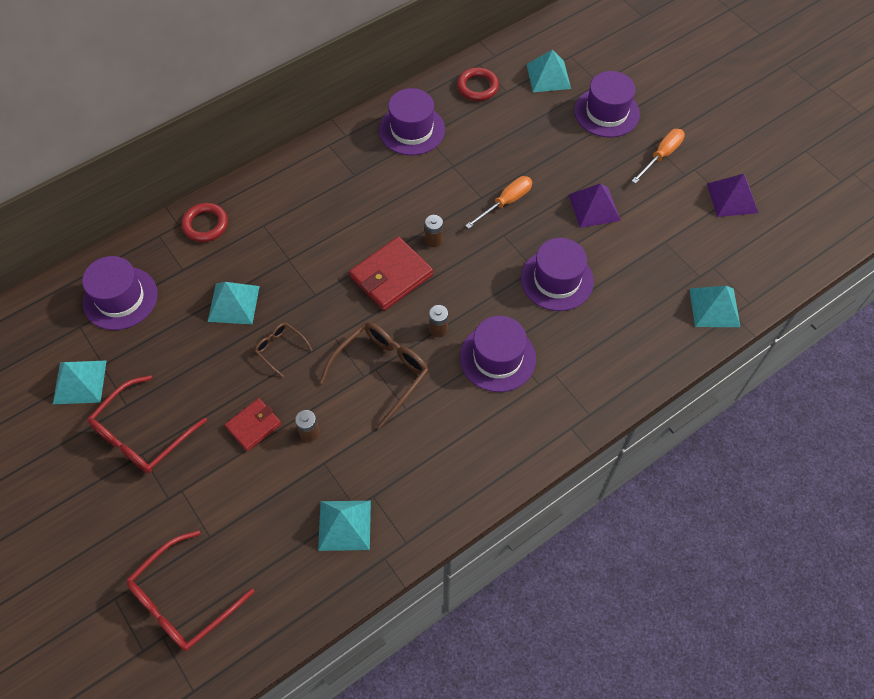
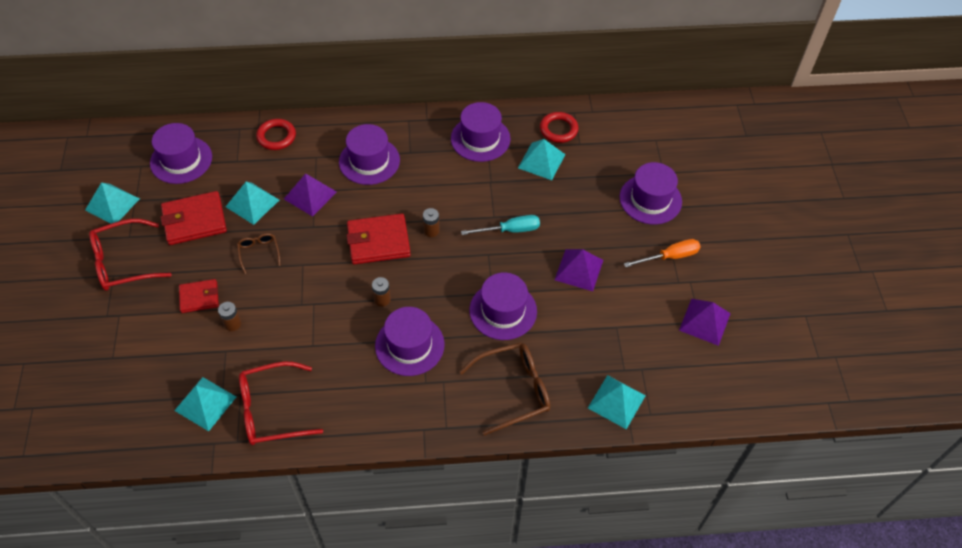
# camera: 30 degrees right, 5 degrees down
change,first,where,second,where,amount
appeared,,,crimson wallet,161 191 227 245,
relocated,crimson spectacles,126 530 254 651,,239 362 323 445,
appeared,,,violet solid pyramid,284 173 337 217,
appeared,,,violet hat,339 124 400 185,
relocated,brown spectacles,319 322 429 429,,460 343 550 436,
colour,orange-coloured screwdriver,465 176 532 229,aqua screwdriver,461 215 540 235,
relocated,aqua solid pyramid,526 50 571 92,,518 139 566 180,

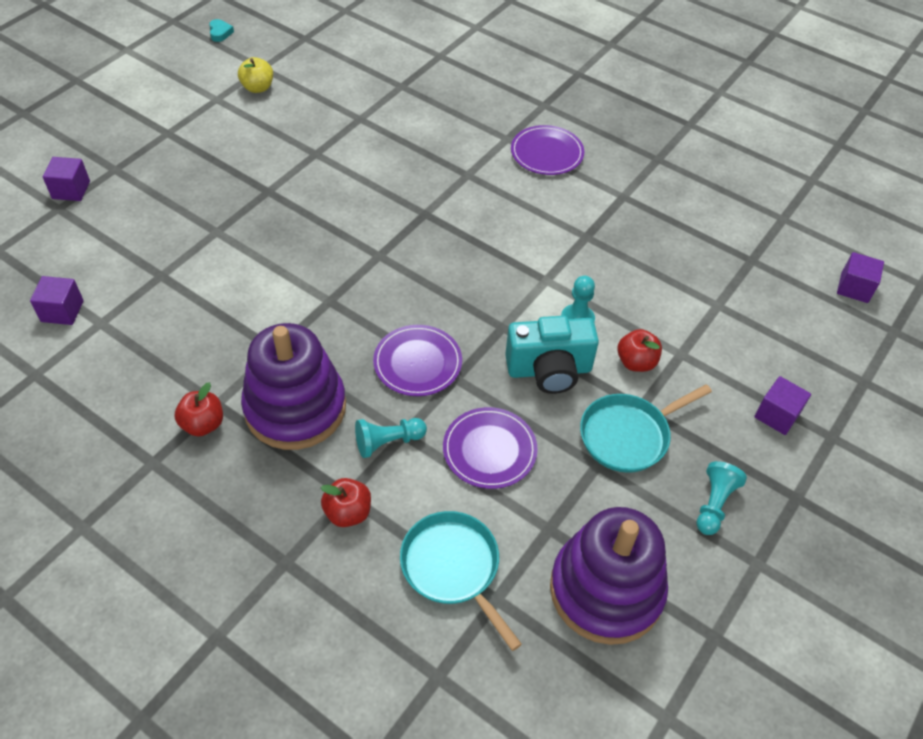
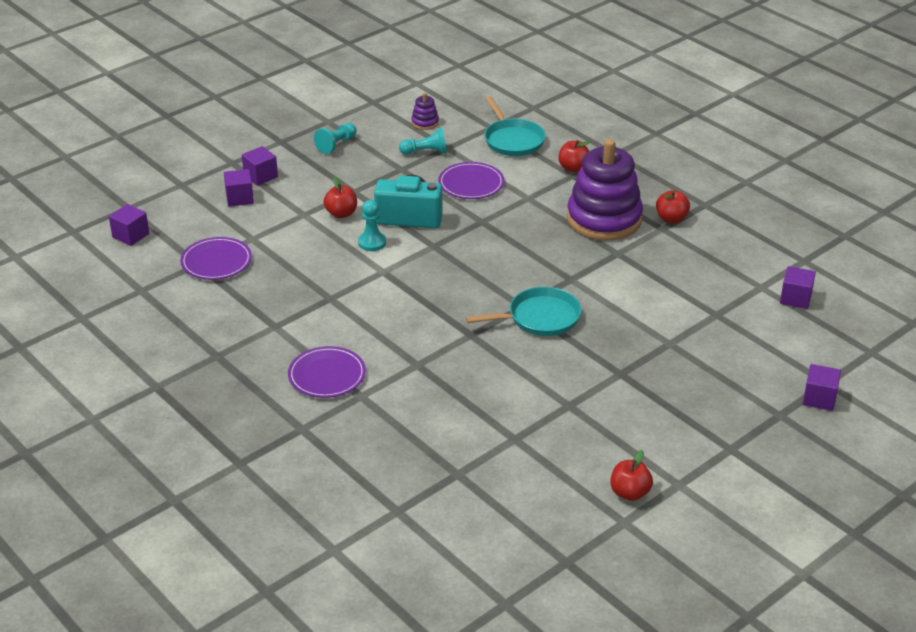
# camera: 165 degrees left, 15 degrees down
change,first,where,second,where,amount
relocated,violet plate,373 325 462 396,,180 237 252 280,
appeared,,,violet cube,224 169 254 207,
relocated,aqua game pawn,355 418 427 458,,399 127 447 155,
size,violet stacking toy,550 507 668 645,,411 93 439 130,x0.40
relocated,aqua skillet,580 384 712 473,,466 287 582 336,
colour,bright yellow toy apple,238 57 273 93,crimson toy apple,610 450 653 501,
missing,aqua heart,209 19 234 42,,,

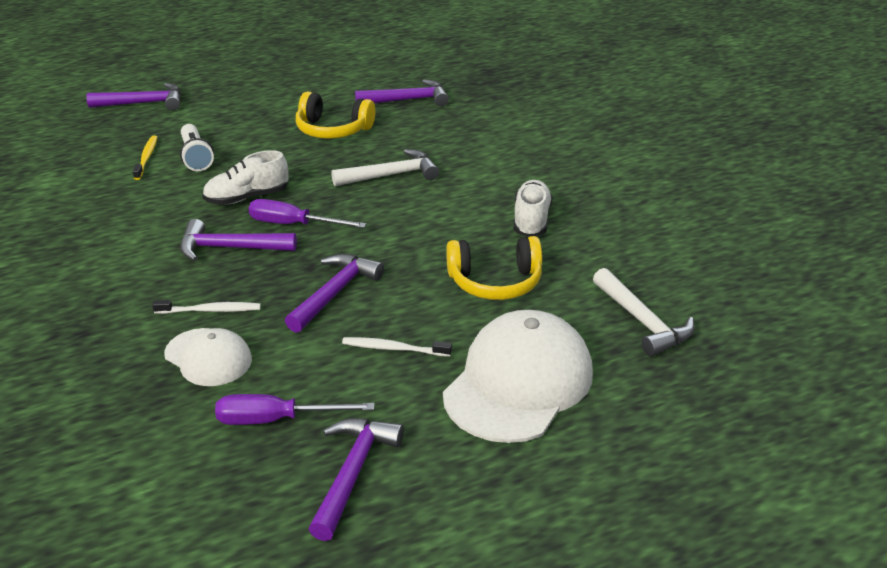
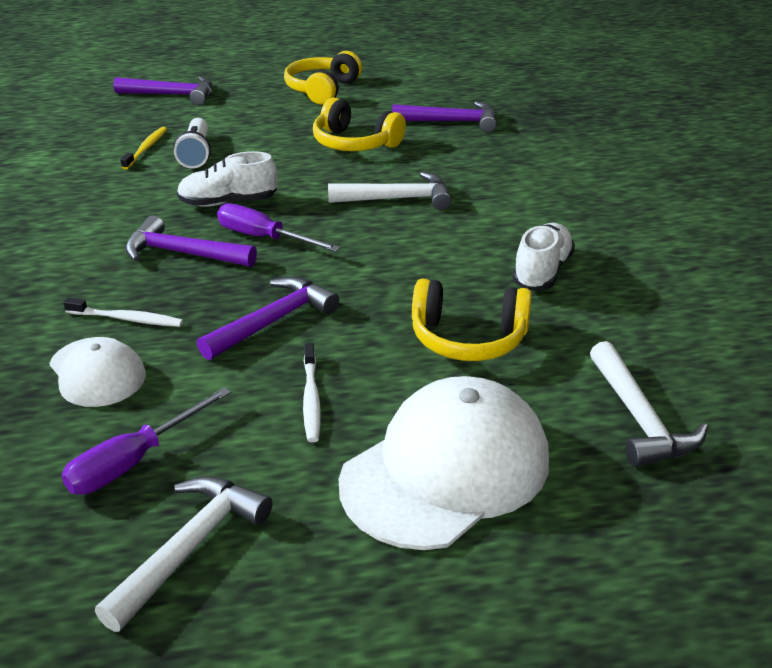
# camera: 15 degrees right, 0 degrees up
change,first,where,second,where,amount
spun,violet screwdriver,215 394 374 425,,61 387 231 495,60 degrees counterclockwise
colour,violet carpenter's hammer,309 418 404 541,pure white carpenter's hammer,95 476 273 632,
appeared,,,bright yellow over-ear headphones,284 51 362 105,
spun,pure white dental brush,342 337 452 357,,303 343 321 442,120 degrees counterclockwise

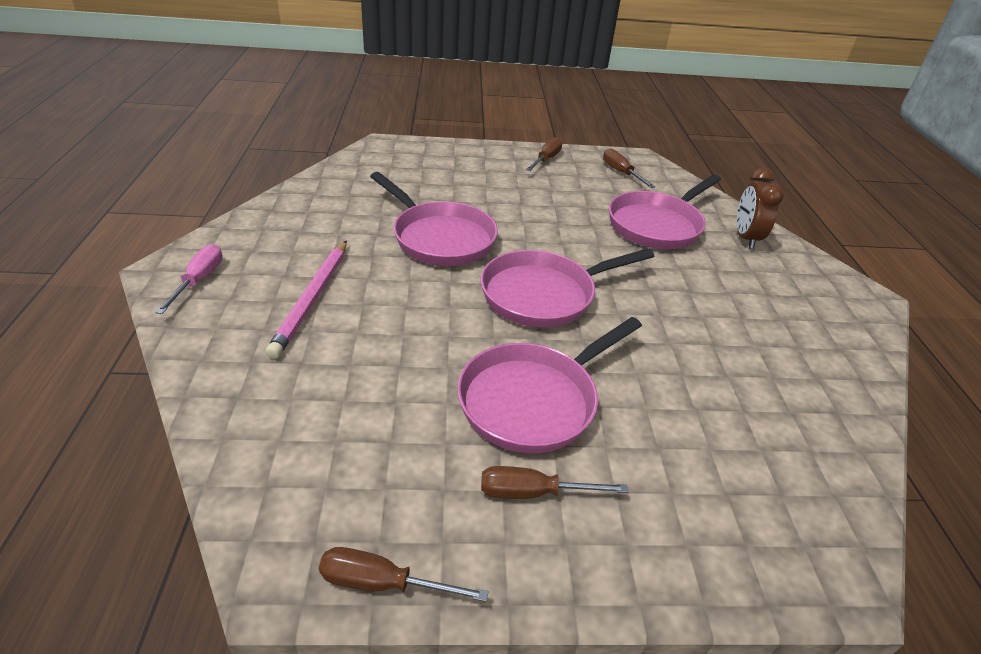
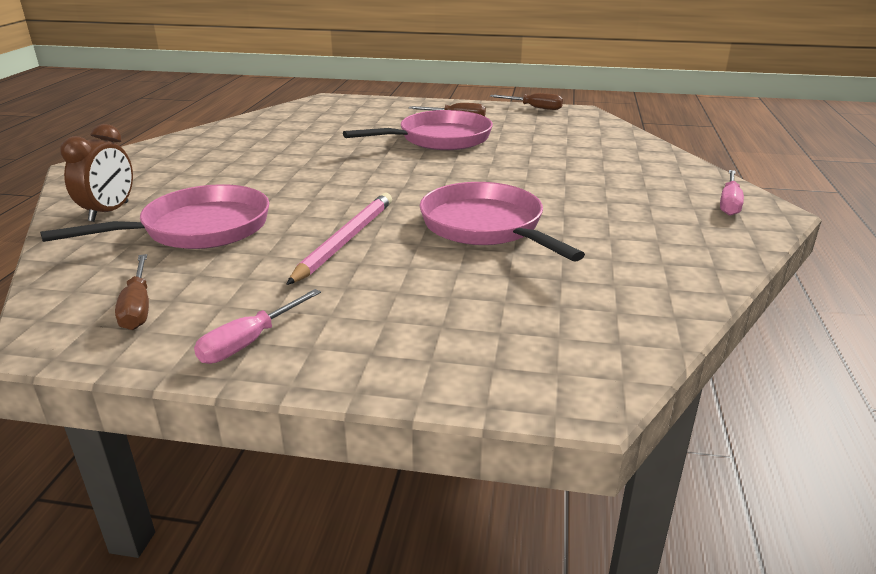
# camera: 165 degrees left, 10 degrees down
change,first,where,second,where,amount
colour,brown screwdriver,526 137 563 171,pink screwdriver,194 289 321 364,
relocated,pink lead pencil,266 241 347 359,,286 193 392 285,
missing,pink skillet,480 248 654 328,,,

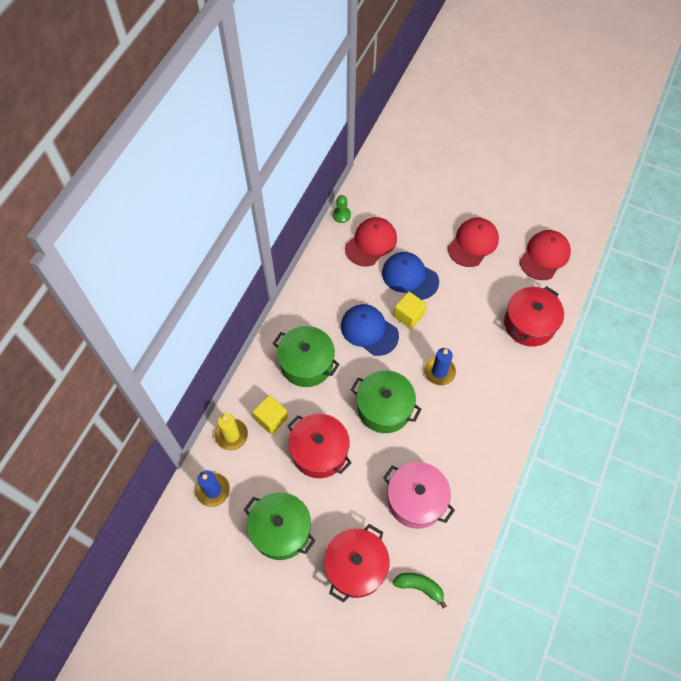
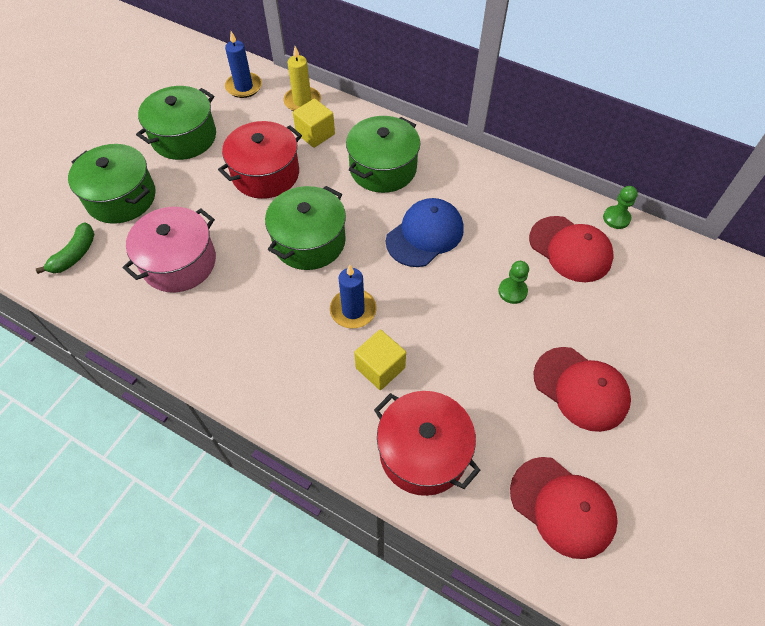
# camera: 95 degrees right, 5 degrees down
change,first,where,second,where,amount
colour,crimson stockpot,324 524 390 603,green stockpot,68 144 156 224,
relocated,bright yellow cube,394 292 427 329,,354 330 406 390,
exchanged,cobalt baseball cap,382 252 439 300,green game pawn,498 261 529 304,

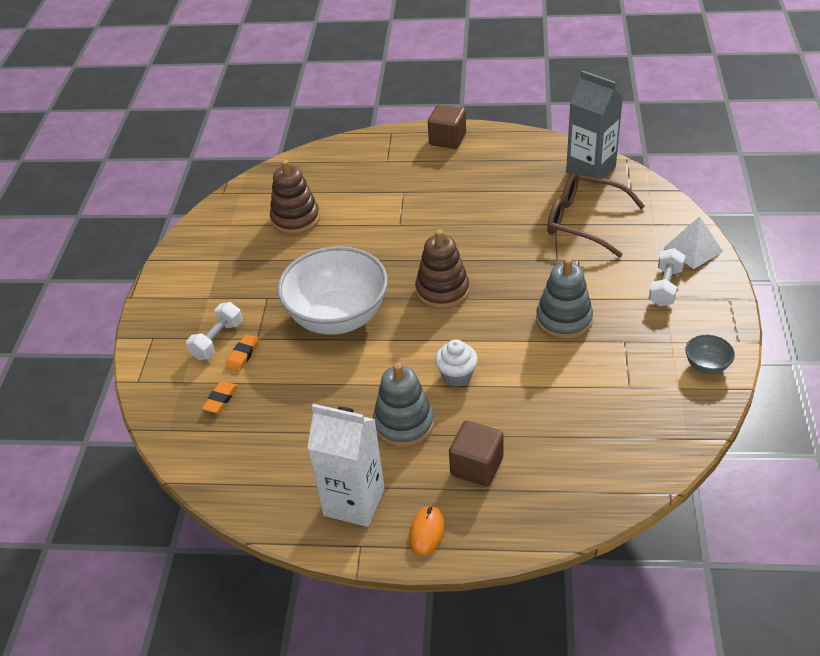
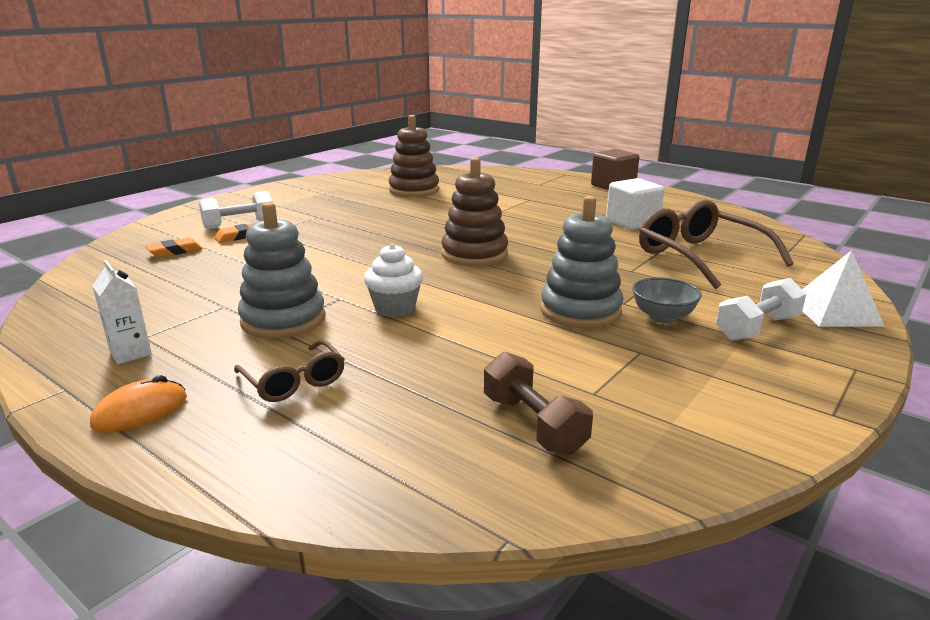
# camera: 30 degrees right, 20 degrees down
change,first,where,second,where,amount
size,pure white milk carton,307 404 385 527,,92 260 152 364,x0.47
exchanged,brown cube,449 421 503 487,brown spectacles,234 340 345 402,
appeared,,,brown hand weight,484 352 593 455,
appeared,,,pure white cube,606 178 664 230,
relocated,gray bowl,686 335 735 374,,632 277 702 323,
missing,pure white bowl,277 246 388 335,,,
missing,gray milk carton,566 70 623 185,,,

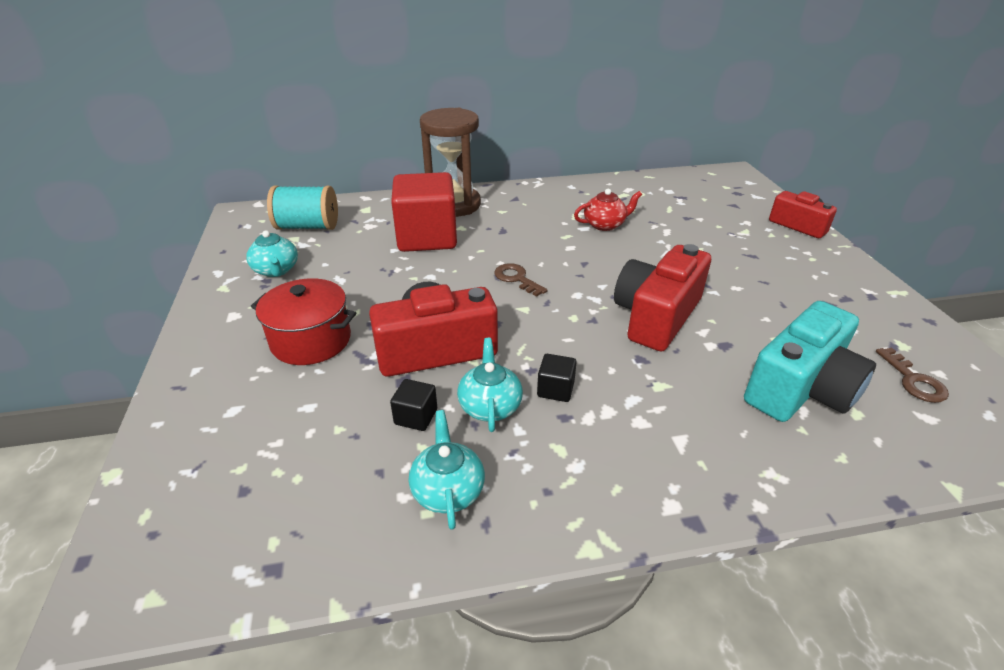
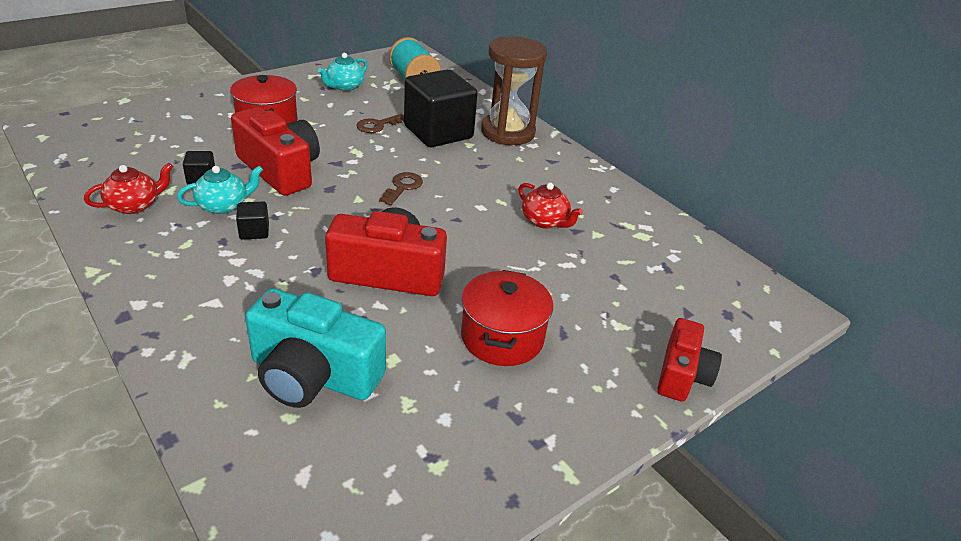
# camera: 60 degrees right, 0 degrees up
change,first,where,second,where,amount
colour,aqua tea pot,409 410 485 530,crimson tea pot,84 163 173 214,
relocated,brown door key,876 348 949 403,,357 114 404 133,
colour,crimson cube,391 172 457 252,ebony cube,404 69 478 147,
appeared,,,crimson stockpot,461 270 553 366,

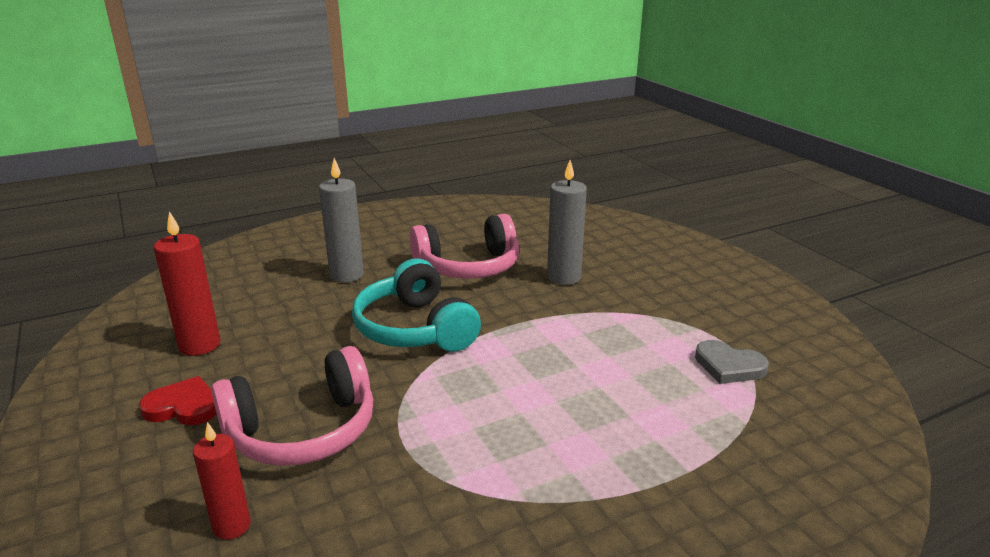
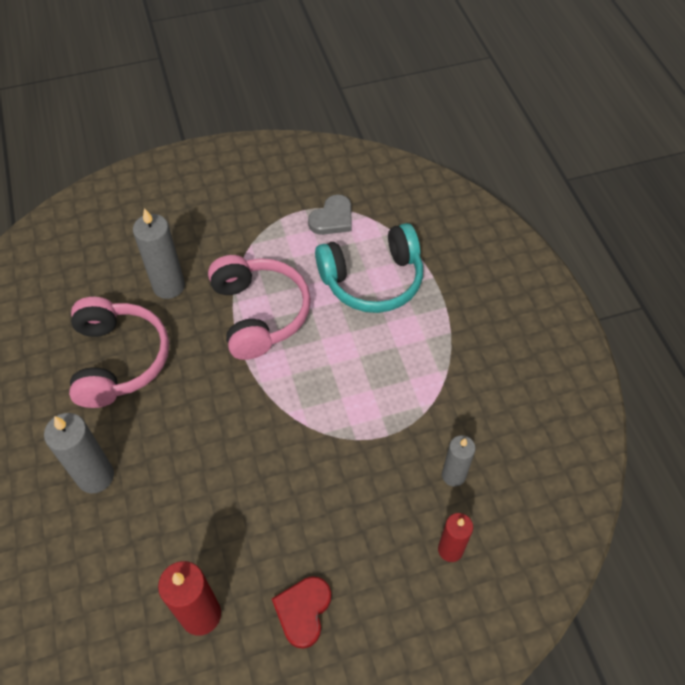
# camera: 80 degrees left, 30 degrees up
change,first,where,second,where,amount
relocated,pink over-ear headphones,211 346 373 466,,208 255 311 360,
relocated,aqua over-ear headphones,352 258 481 352,,315 223 423 313,
appeared,,,gray wax candle,442 435 476 487,

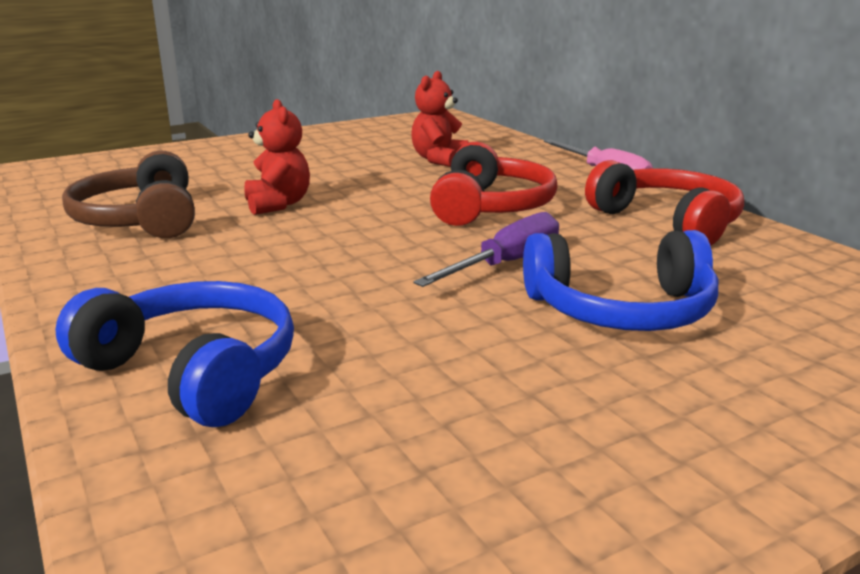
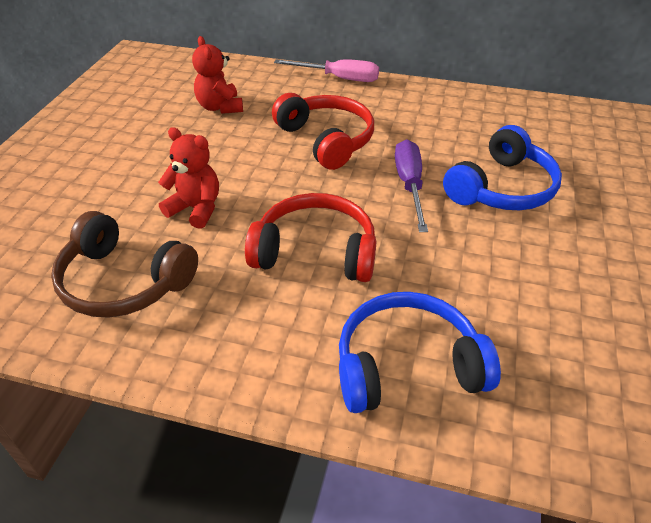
# camera: 45 degrees left, 20 degrees up
change,first,where,second,where,amount
relocated,crimson over-ear headphones,585 160 744 246,,245 193 376 282,

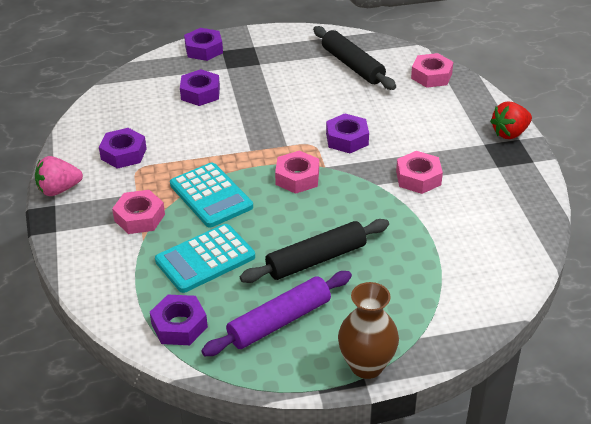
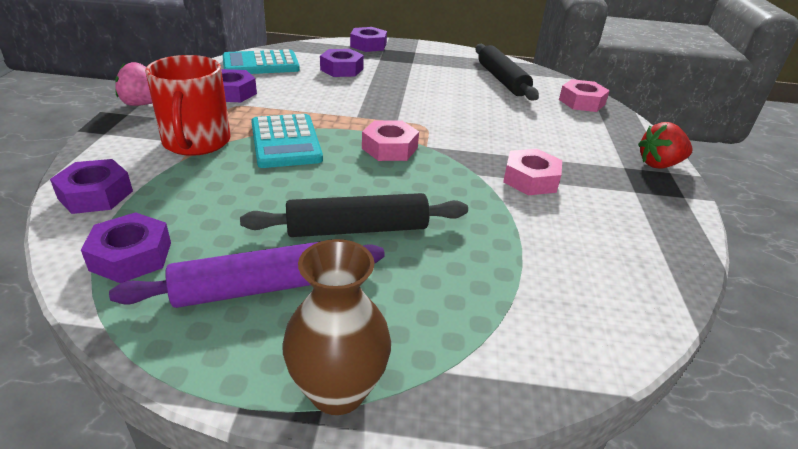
# camera: 15 degrees right, 5 degrees down
change,first,where,second,where,amount
relocated,violet hex nut,326 113 369 153,,50 159 133 214,
exchanged,pink hex nut,112 190 165 234,crimson mug,145 55 230 156,
relocated,aqua adding machine,155 224 255 293,,223 49 300 74,

